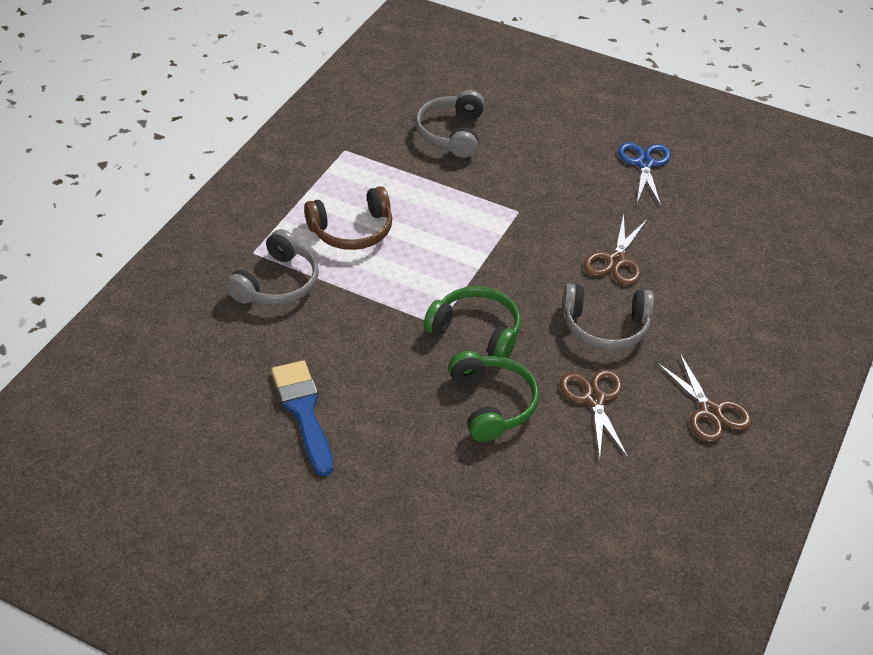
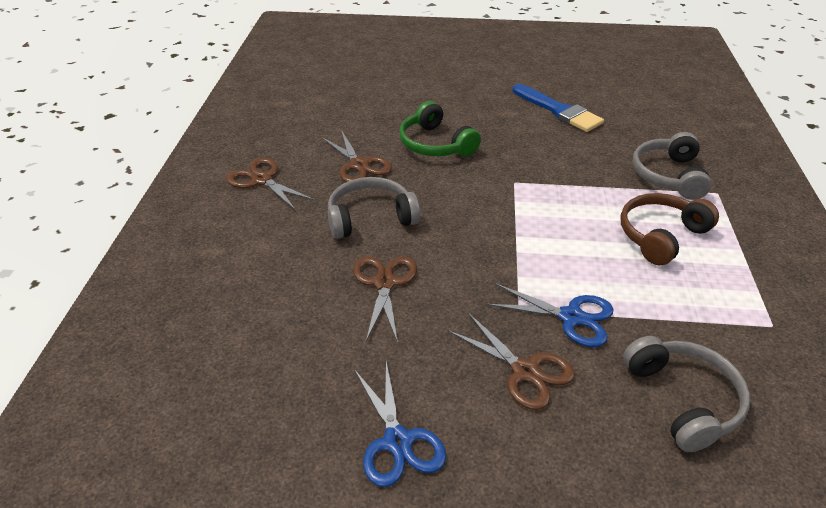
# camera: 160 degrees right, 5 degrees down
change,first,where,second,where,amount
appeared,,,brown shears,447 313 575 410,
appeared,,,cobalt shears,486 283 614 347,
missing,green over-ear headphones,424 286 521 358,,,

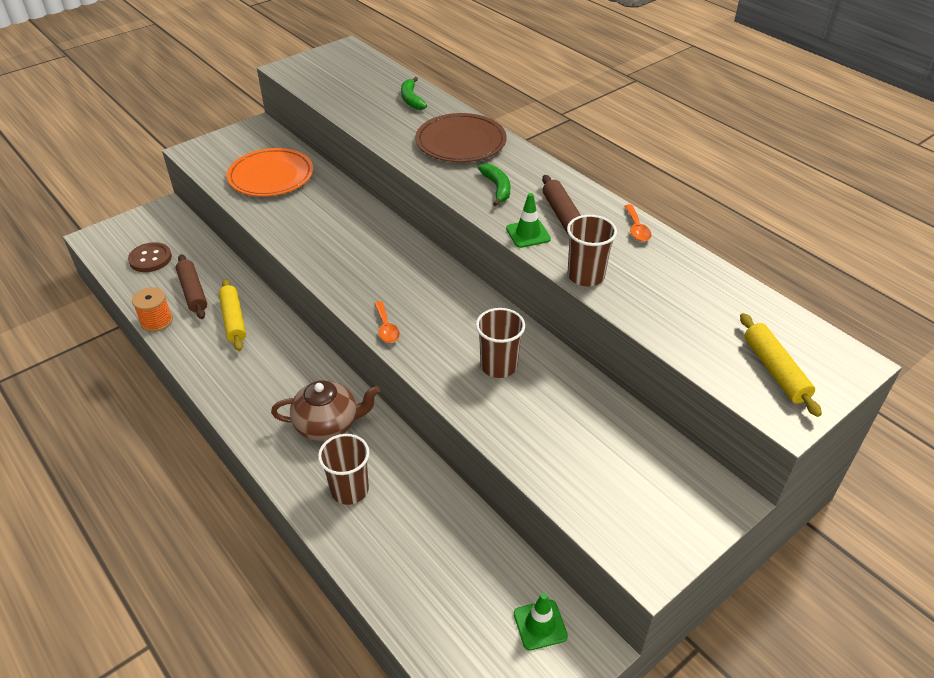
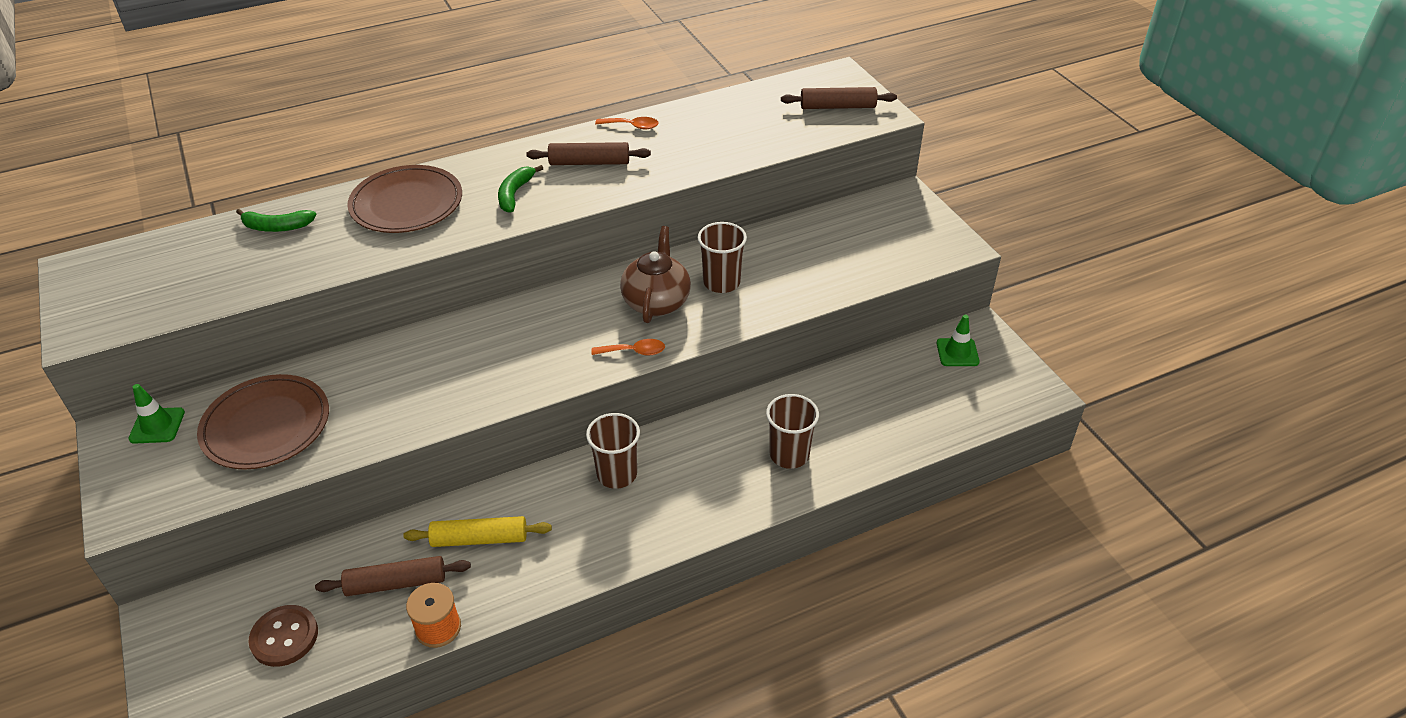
# camera: 75 degrees left, 0 degrees up
change,first,where,second,where,amount
relocated,green road cone,506 193 551 248,,128 384 185 444,
colour,orange-coloured plate,227 148 313 197,brown plate,197 374 329 470,
spun,green banana,478 163 510 206,,498 165 543 213,75 degrees counterclockwise
relocated,brown cup,567 215 617 286,,586 413 640 489,
relocated,brown tea pot,271 380 380 441,,620 226 691 323,
colour,bright yellow pastry roller,740 313 822 417,brown pastry roller,781 87 897 109,

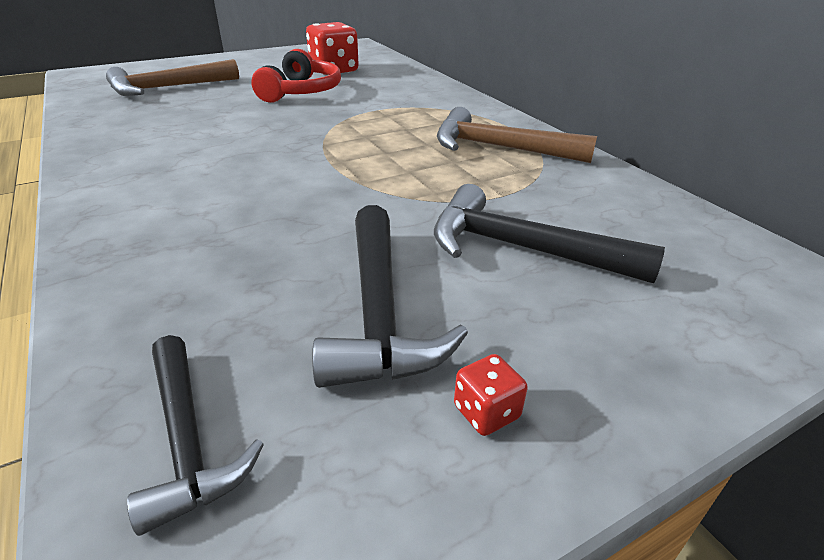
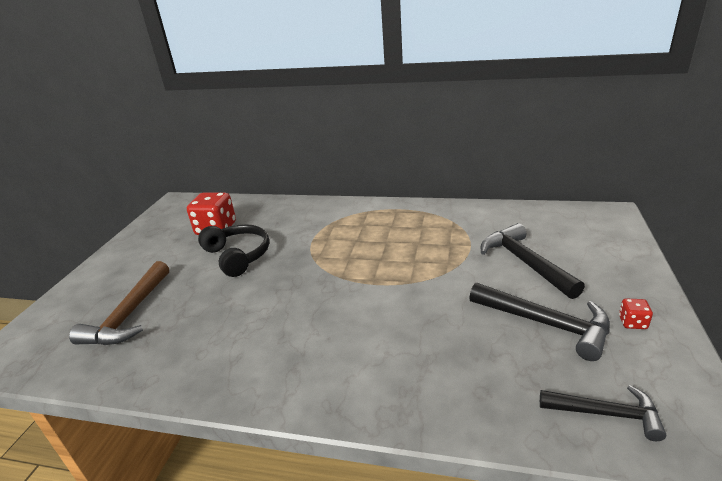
# camera: 45 degrees left, 5 degrees down
change,first,where,second,where,amount
colour,crimson over-ear headphones,251 49 341 103,ebony over-ear headphones,198 224 269 277,
spun,ebony carpenter's hammer,434 184 665 283,,481 223 585 299,90 degrees clockwise
missing,brown carpenter's hammer,437 107 597 163,,,

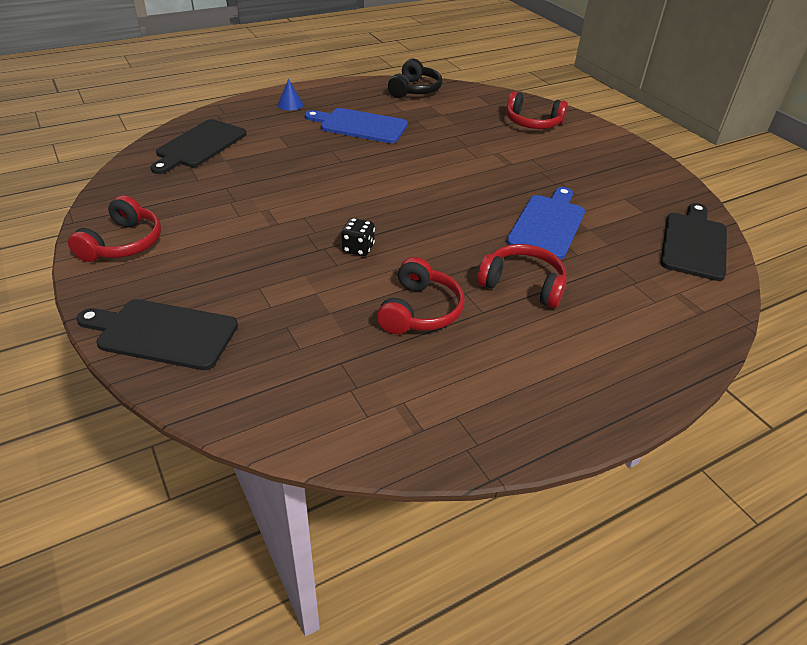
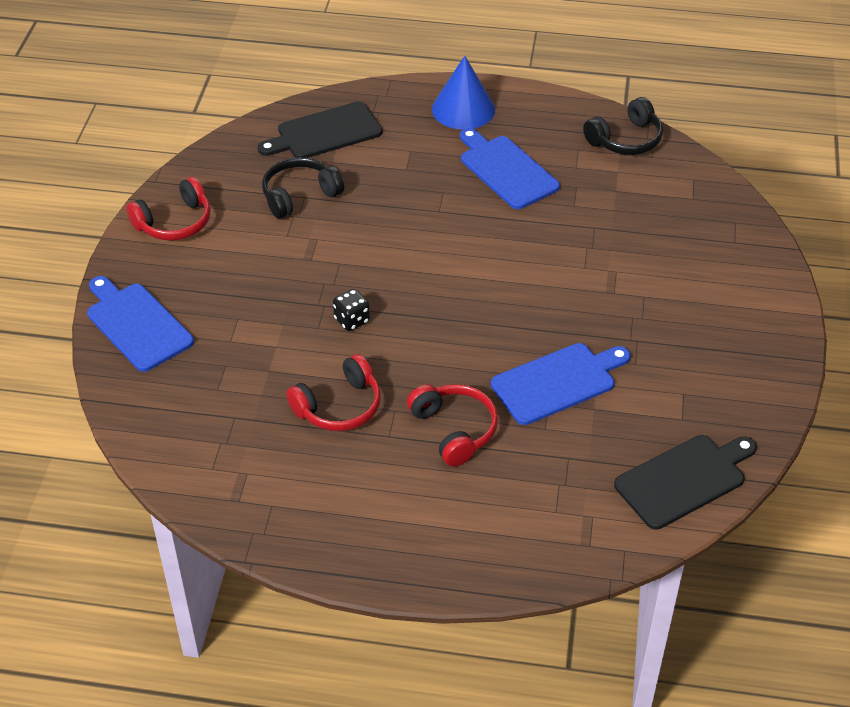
# camera: 40 degrees right, 5 degrees up
change,first,where,second,where,amount
colour,ebony bread board,76 299 238 370,cobalt bread board,87 276 194 372,
appeared,,,ebony over-ear headphones,262 157 344 219,
size,cobalt cone,278 79 303 110,,432 56 495 129,x2.01
missing,crimson over-ear headphones,506 91 568 129,,,

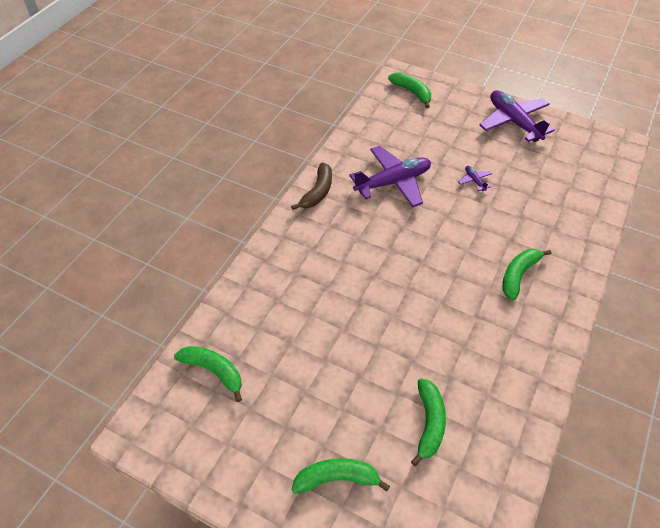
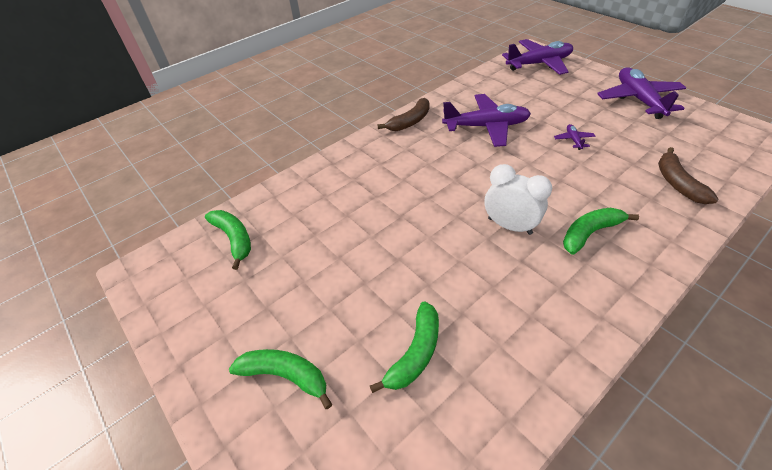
# camera: 25 degrees right, 5 degrees down
change,first,where,second,where,amount
appeared,,,pure white clock,484 164 552 235,
exchanged,green banana,388 72 431 108,violet aeroplane,502 39 573 75,
appeared,,,brown banana,658 147 718 204,

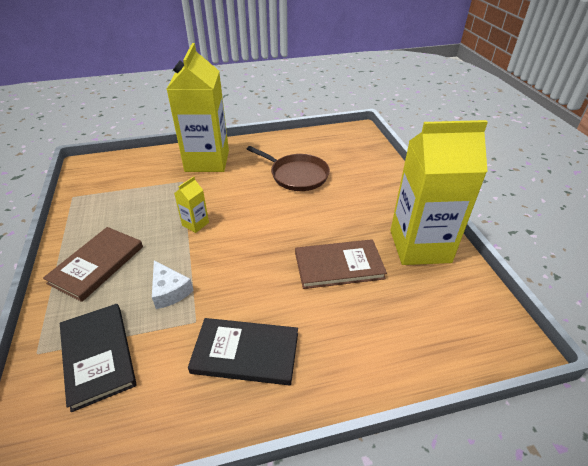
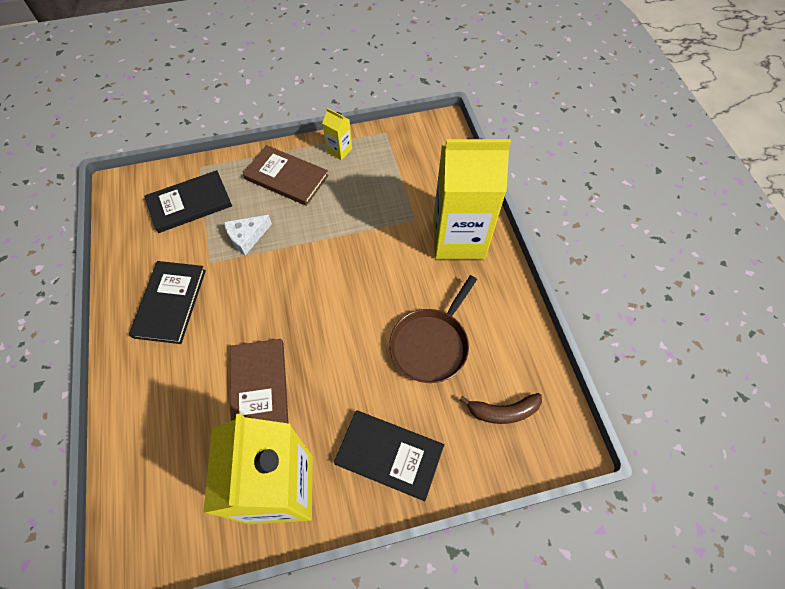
# camera: 90 degrees right, 20 degrees up
change,first,where,second,where,amount
relocated,bright yellow milk carton,174 176 209 233,,322 108 352 160,
appeared,,,ebony hardcover,334 410 444 501,
appeared,,,brown banana,460 393 542 424,

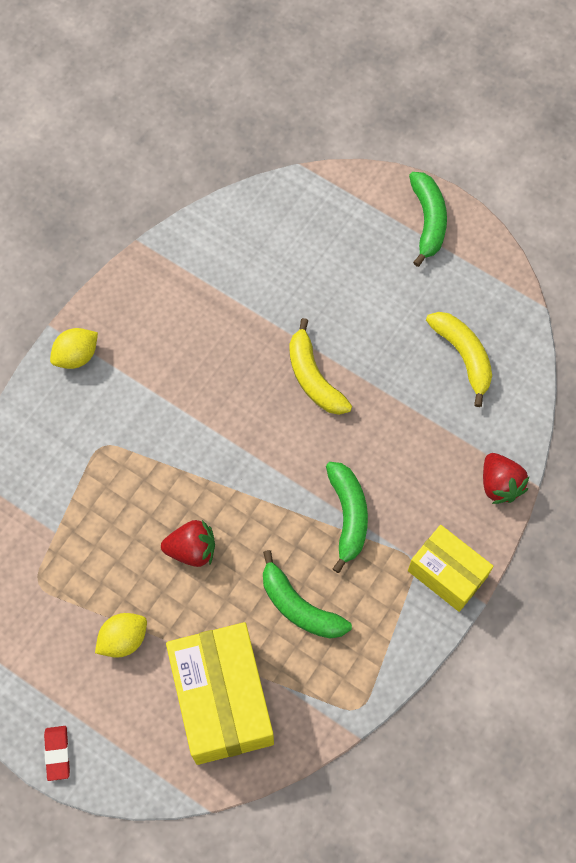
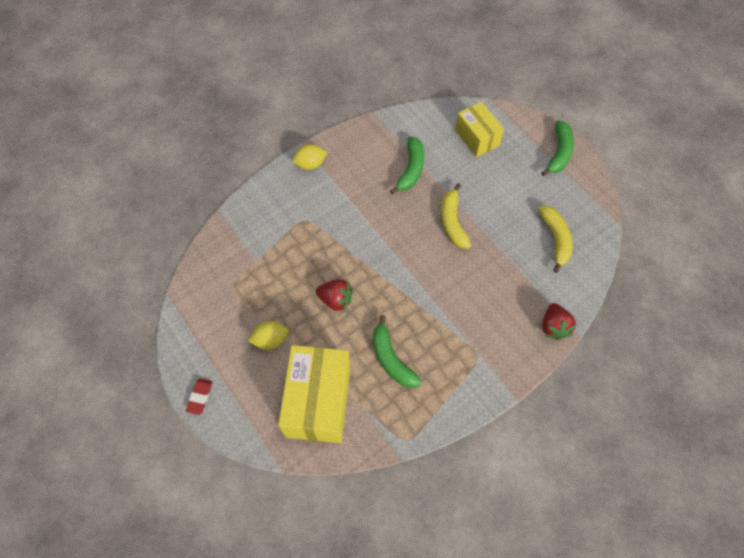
# camera: 20 degrees right, 5 degrees down
change,first,where,second,where,amount
relocated,green banana,326 462 368 573,,390 136 424 194,
relocated,bright yellow box,408 525 494 612,,455 102 504 157,

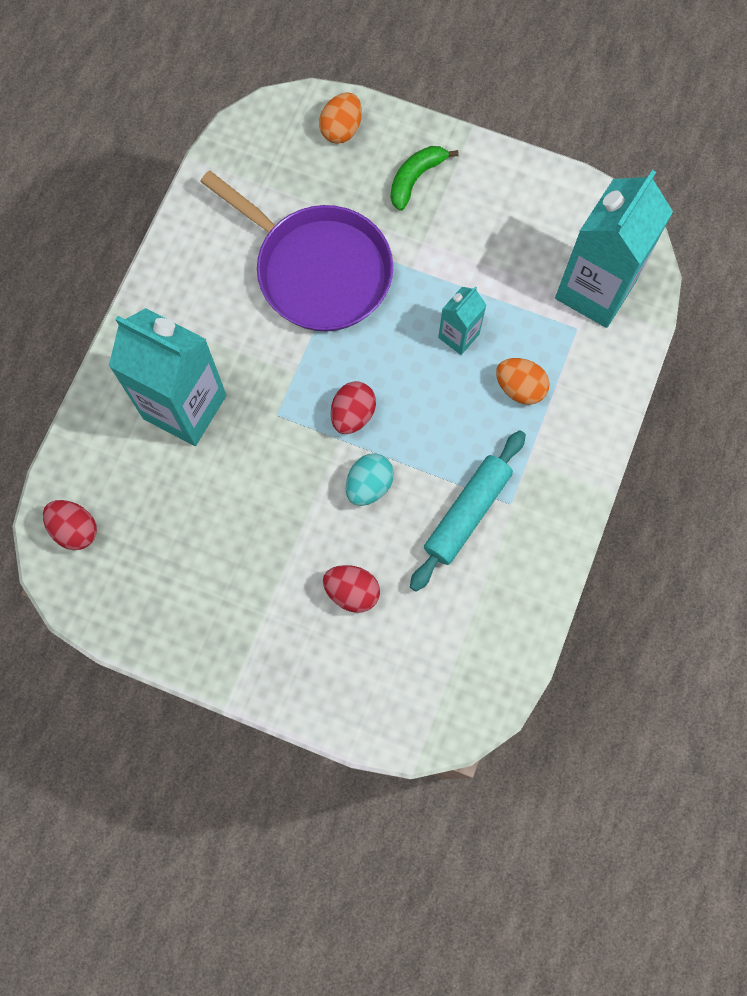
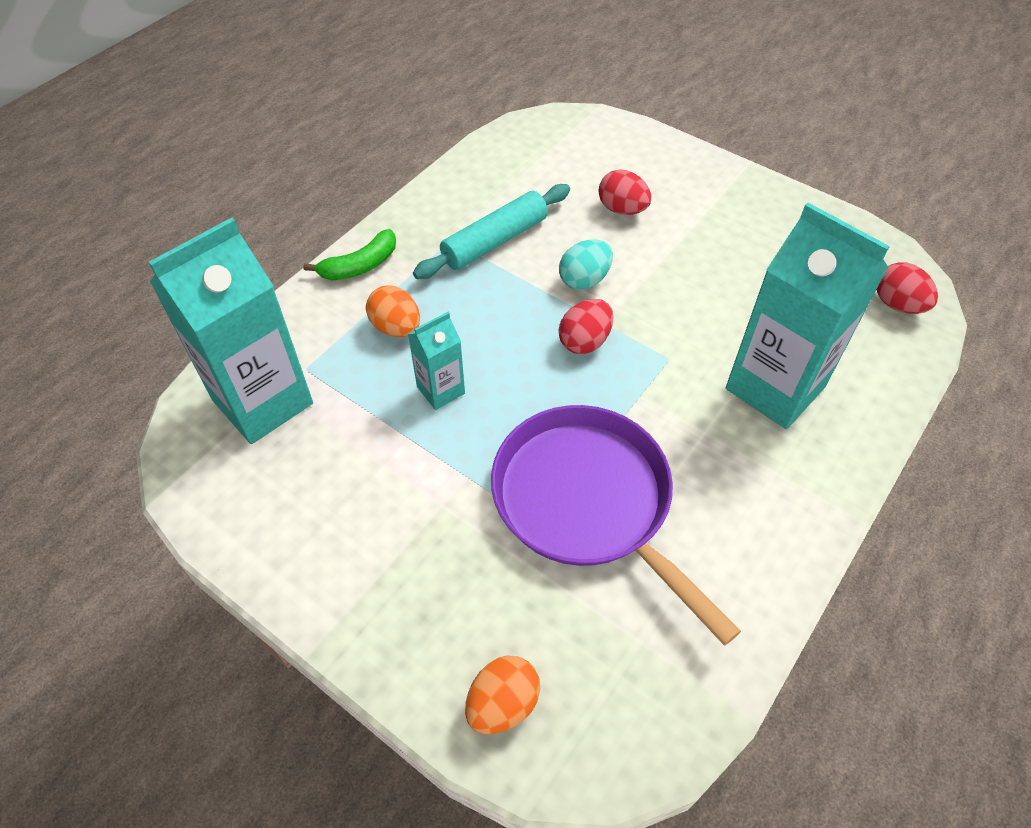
# camera: 165 degrees left, 20 degrees down
change,first,where,second,where,amount
relocated,green banana,391 146 459 211,,303 229 396 280,

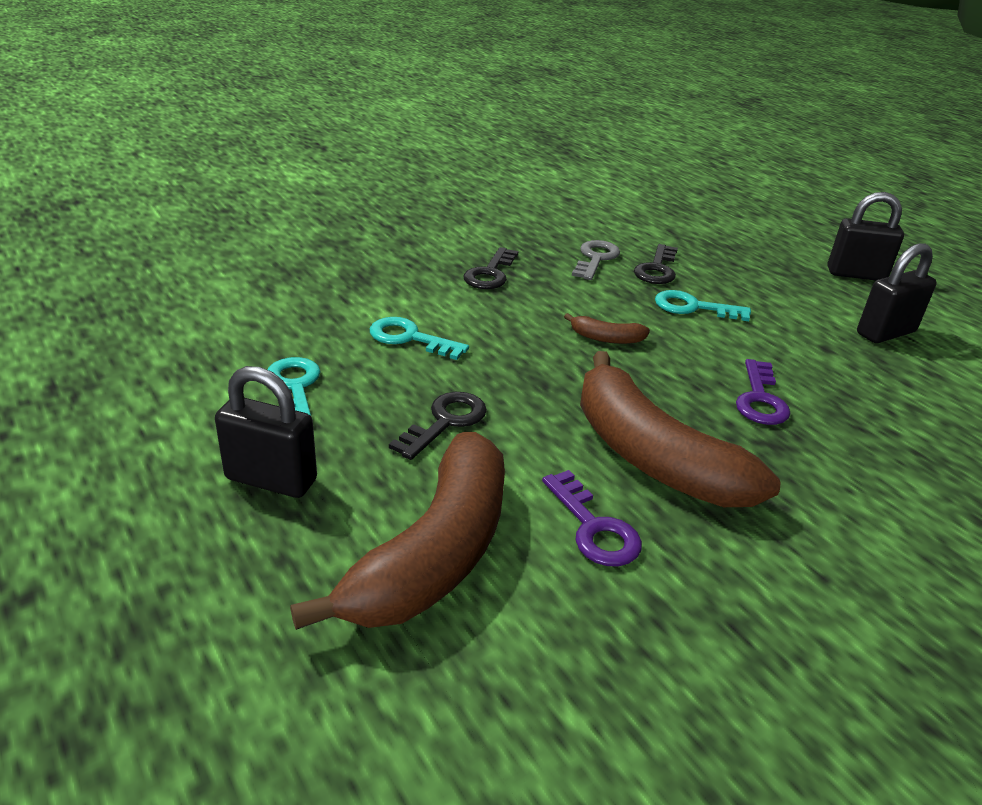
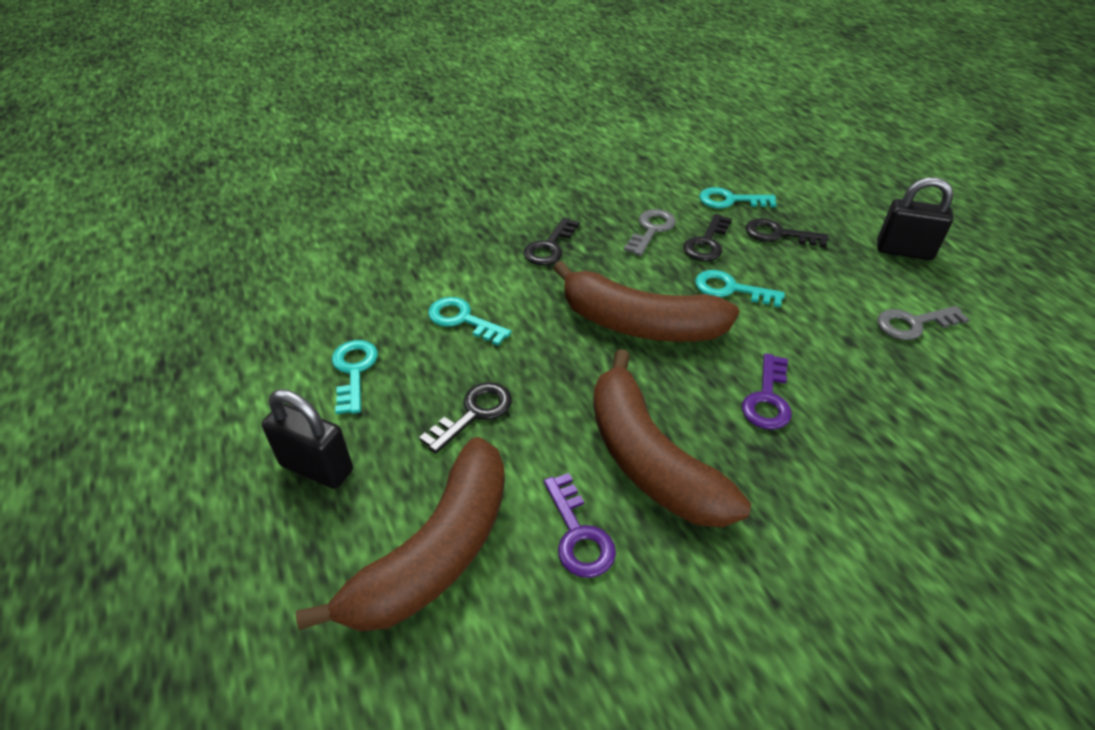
# camera: 10 degrees right, 10 degrees up
change,first,where,second,where,amount
size,brown banana,564 313 650 344,,553 260 739 342,x2.46
appeared,,,aqua door key,699 187 777 208,
appeared,,,ebony door key,745 218 829 247,
exchanged,ebony padlock,857 243 937 343,gray door key,877 306 970 340,

